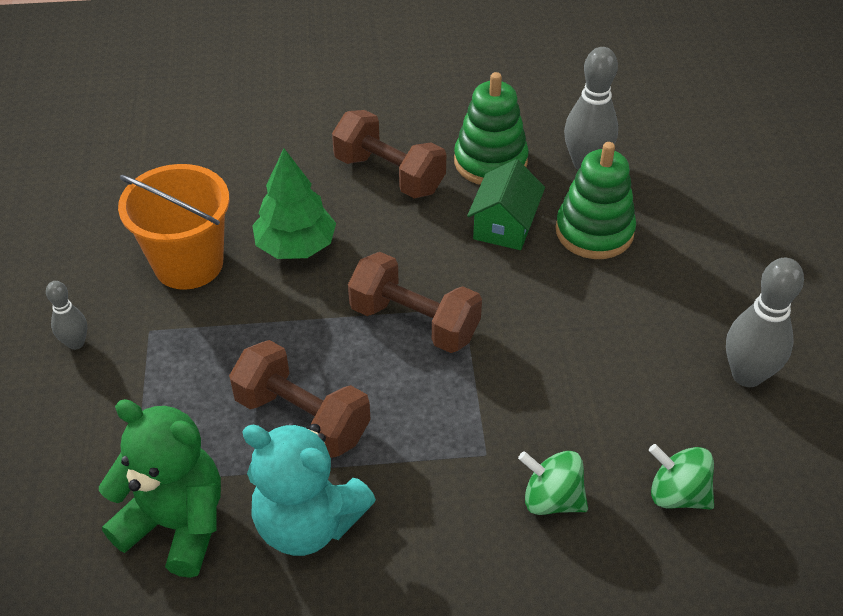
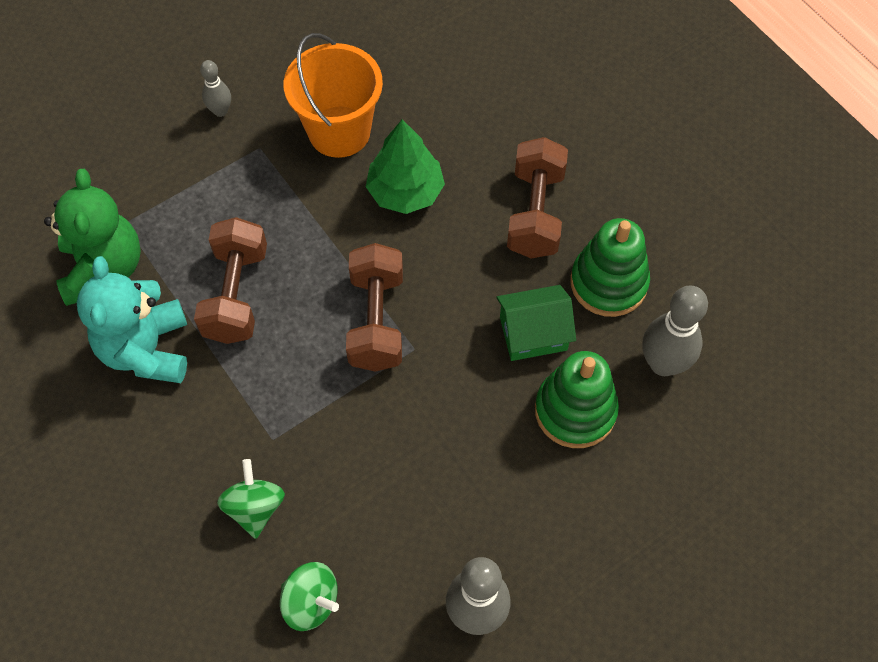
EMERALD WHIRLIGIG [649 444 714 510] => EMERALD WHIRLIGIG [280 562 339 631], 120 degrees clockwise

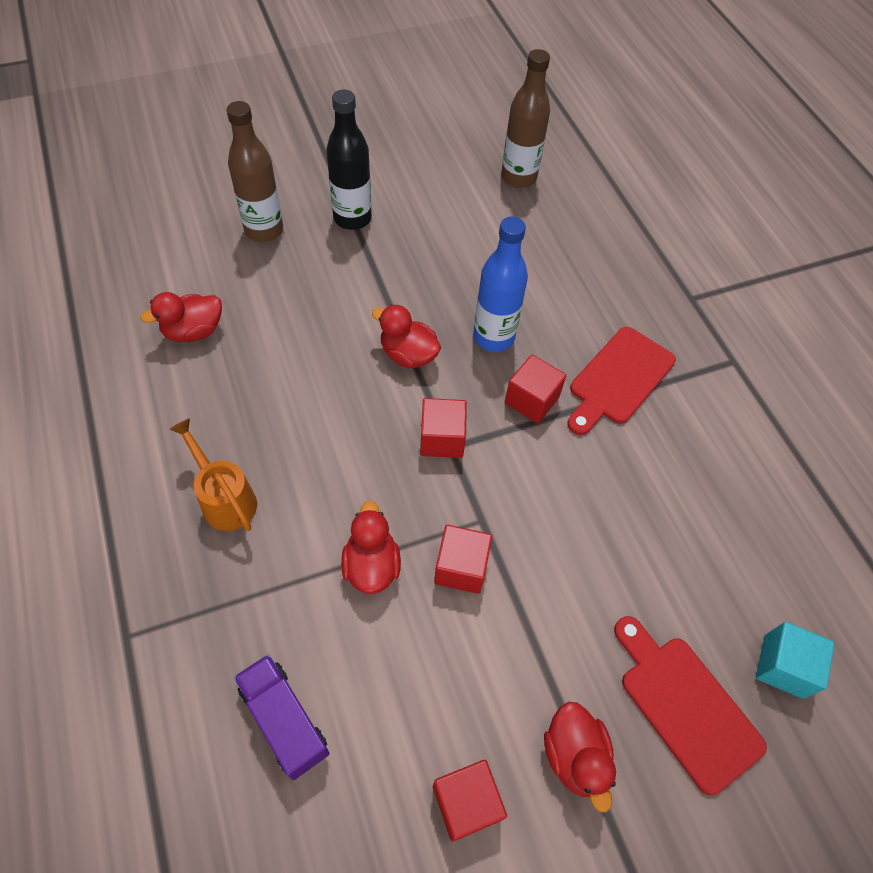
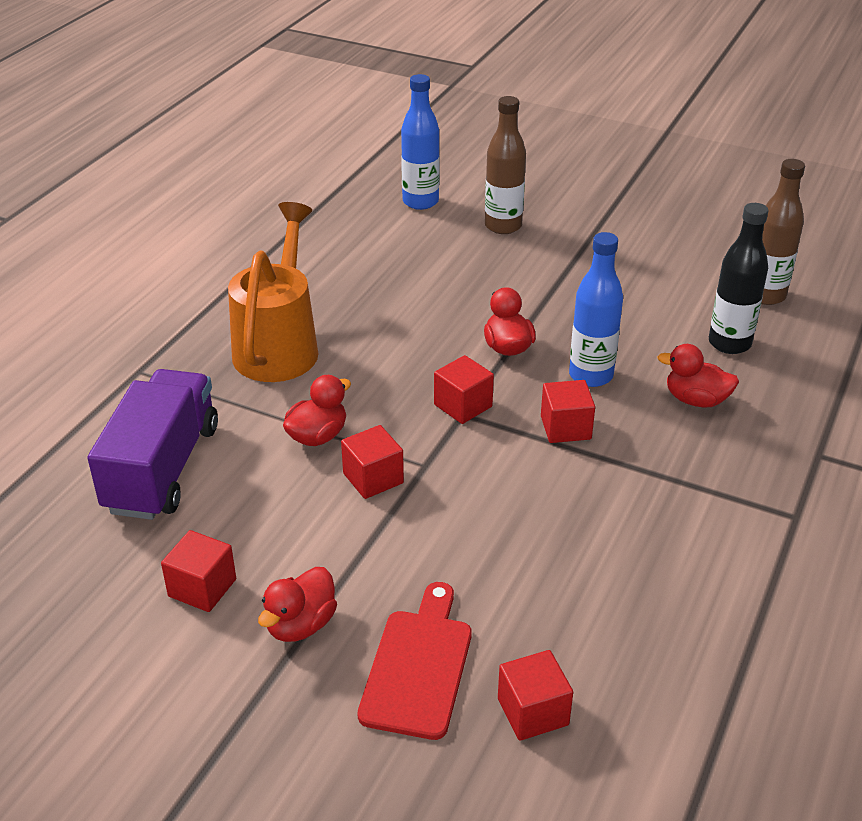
RED CHOPPING BOARD [567 327 676 435] => nothing
nothing => ROYAL BLUE DRINK BOTTLE [401 74 440 210]
RED TOY DUCK [140 292 222 342] => RED TOY DUCK [657 344 739 407], shifted
EBONY DRINK BOTTLE [326 90 372 230] => EBONY DRINK BOTTLE [709 203 768 354], shifted
TURQUOISE SOLID CUBE [756 622 834 699] => RED SOLID CUBE [498 650 573 741]
BRIGHT ORANGE WATERING CAN [169 418 257 531] => BRIGHT ORANGE WATERING CAN [228 202 318 382], x1.79
VIOLET TRUCK [234 654 329 780] => VIOLET TRUCK [87 369 218 520], x1.71

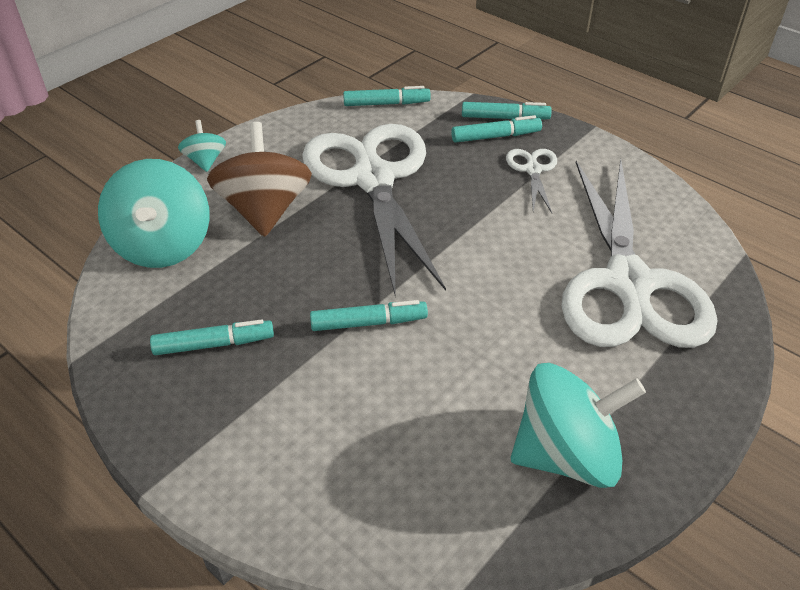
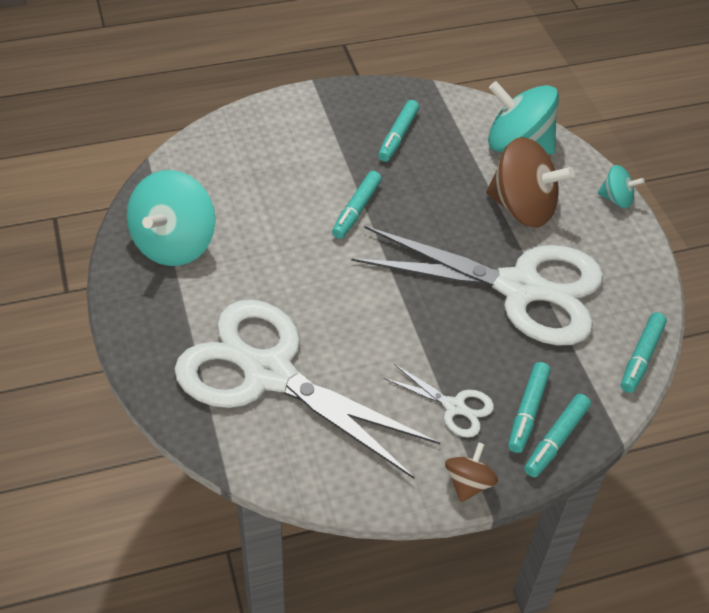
nothing => RUSSET WHIRLIGIG [445 442 498 502]

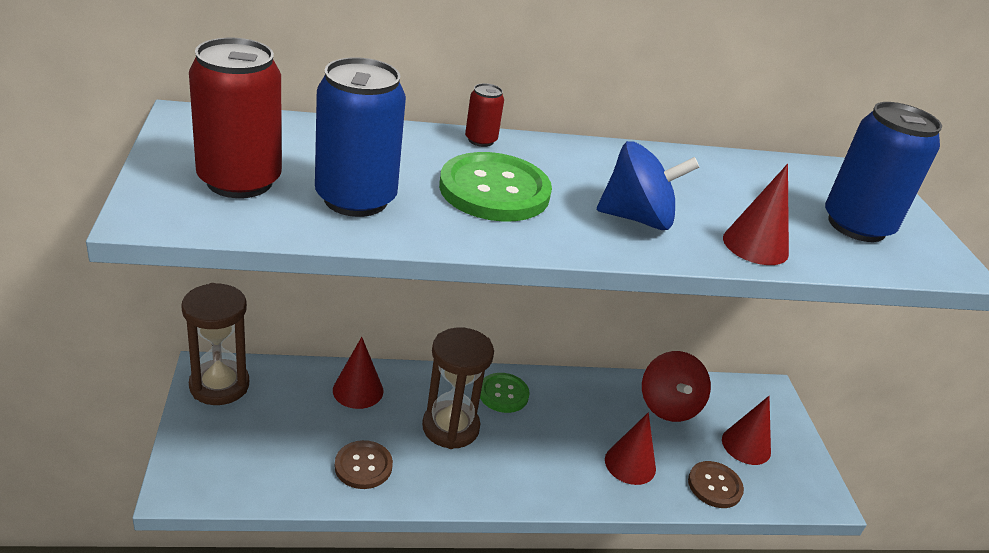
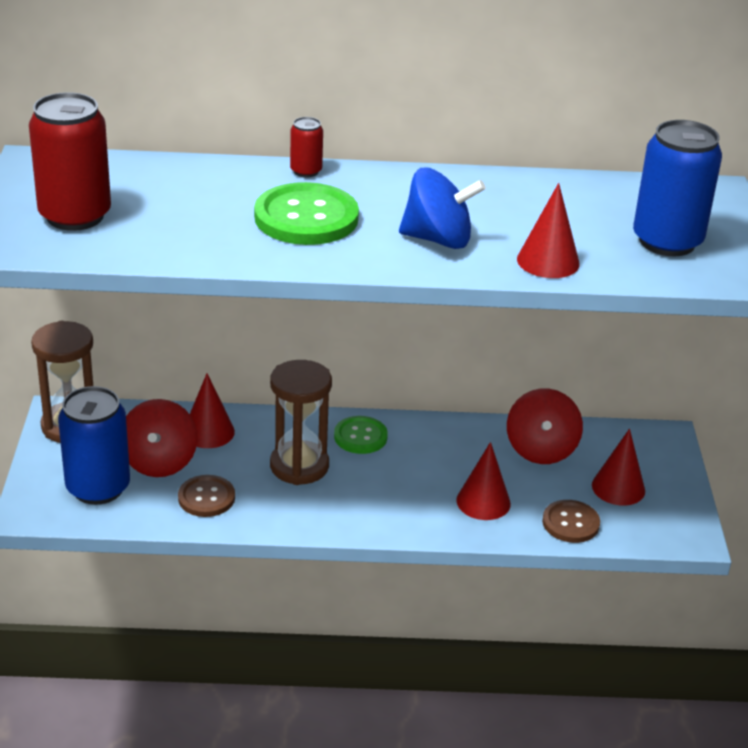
nothing => RED WHIRLIGIG [126 399 198 477]
ROYAL BLUE TIN [315 57 406 217] => ROYAL BLUE TIN [58 386 130 505], shifted

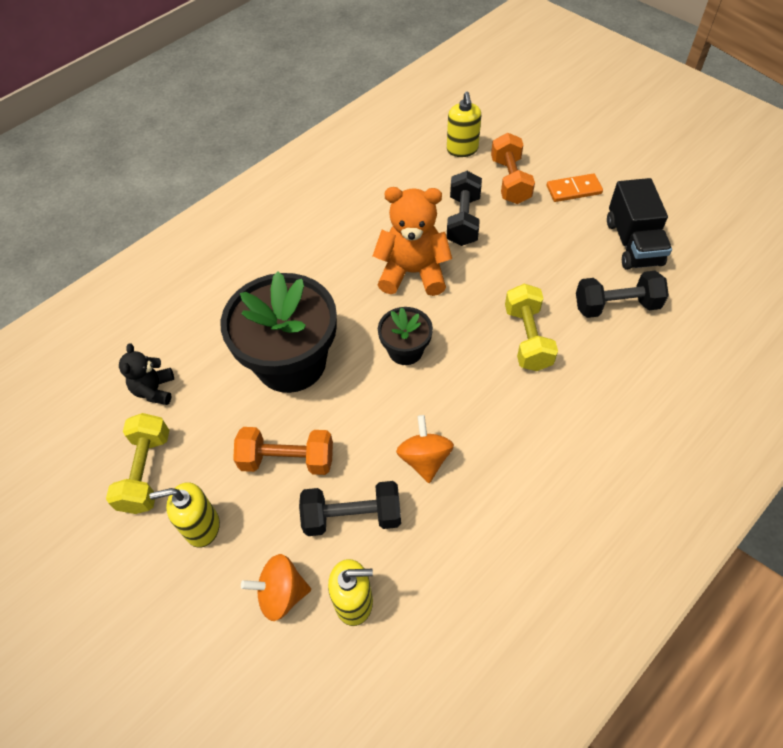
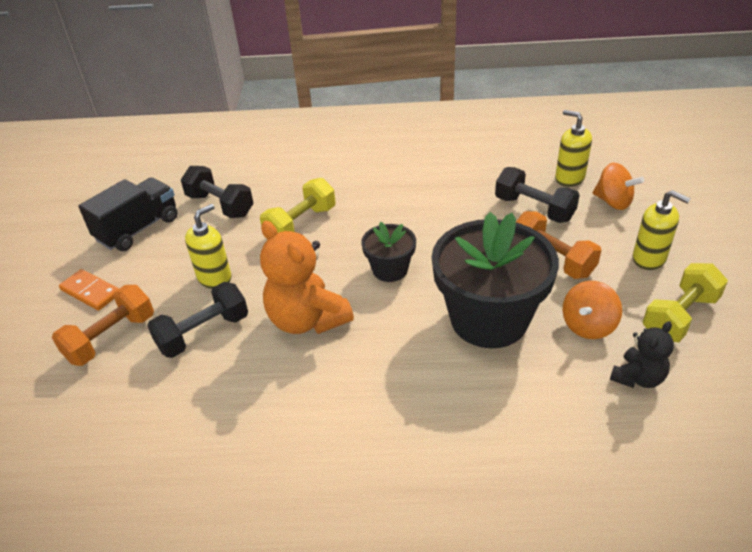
BRIGHT ORANGE WHIRLIGIG [396 415 454 483] => BRIGHT ORANGE WHIRLIGIG [563 281 622 339], shifted
BRIGHT YELLOW SOAP PUMP [447 92 481 157] => BRIGHT YELLOW SOAP PUMP [185 204 232 289], shifted

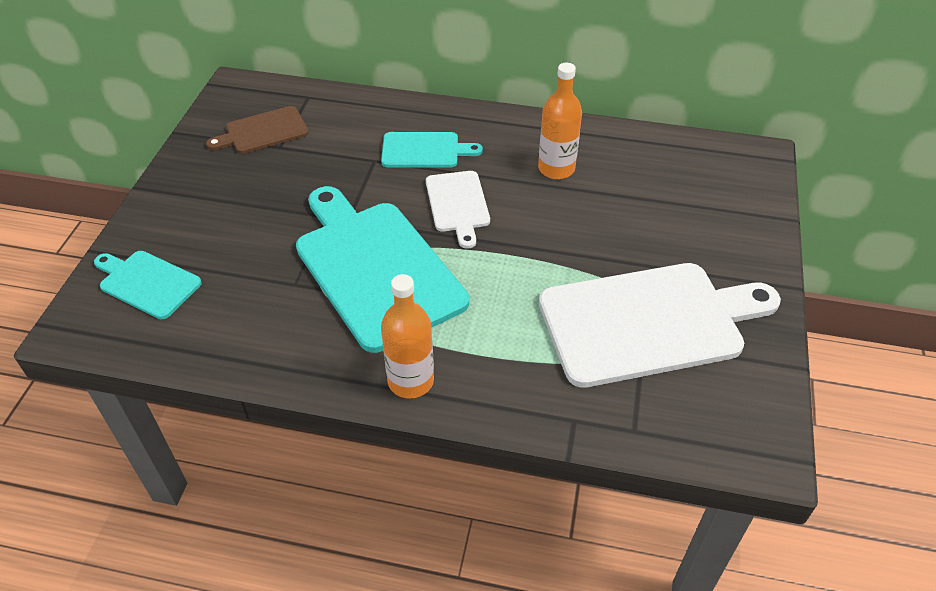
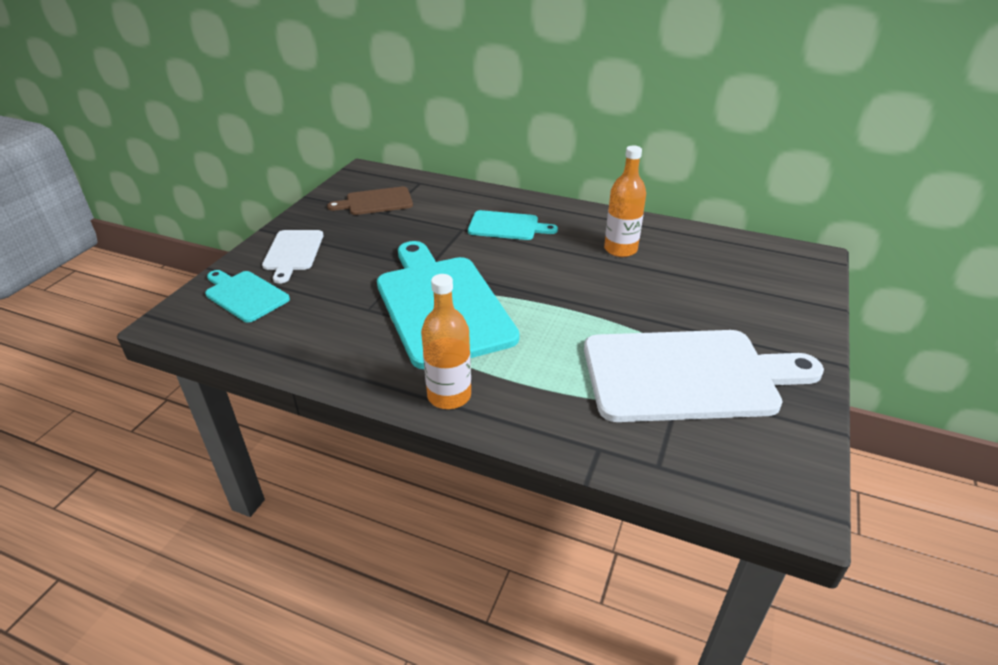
PURE WHITE CHOPPING BOARD [426 171 490 248] => PURE WHITE CHOPPING BOARD [262 230 324 284], shifted

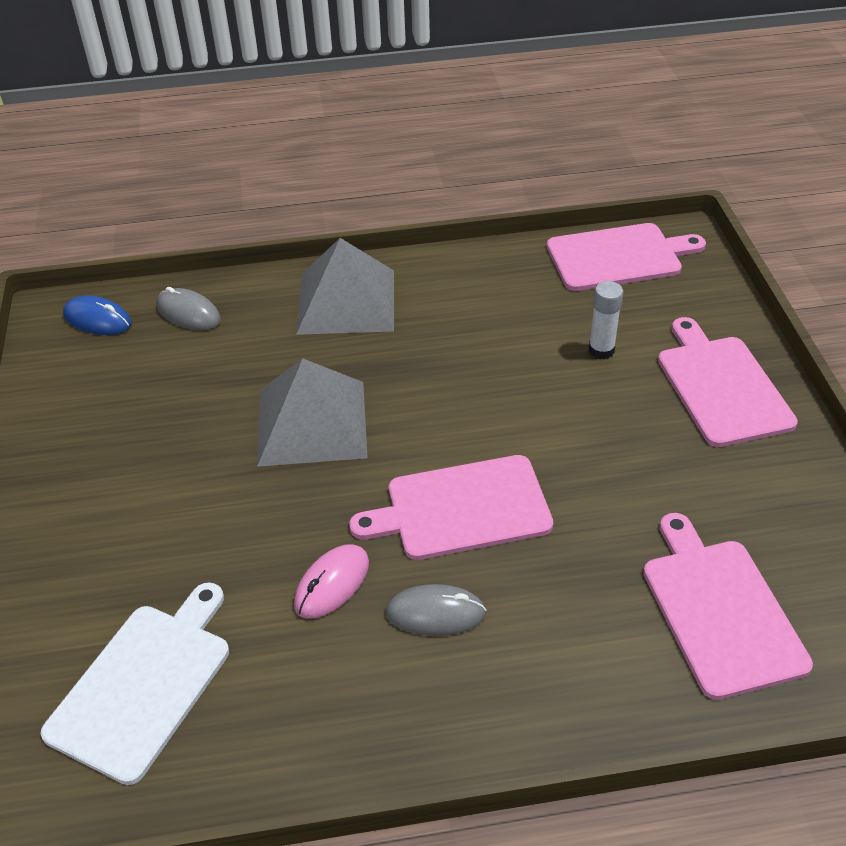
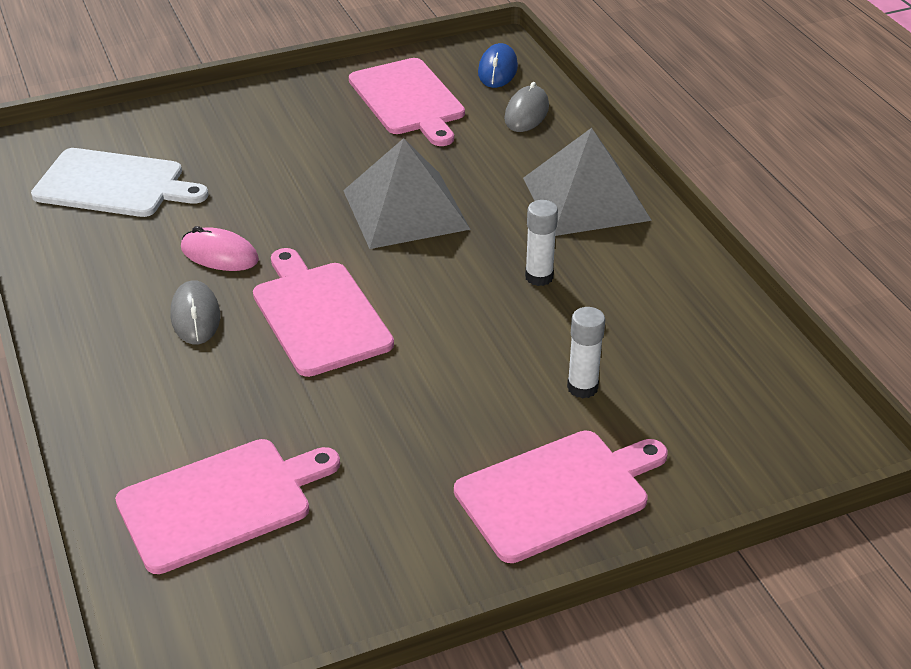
nothing => PURE WHITE GLUE [525 200 558 286]
ROSE-PINK CHOPPING BOARD [547 223 706 291] => ROSE-PINK CHOPPING BOARD [349 58 465 146], shifted

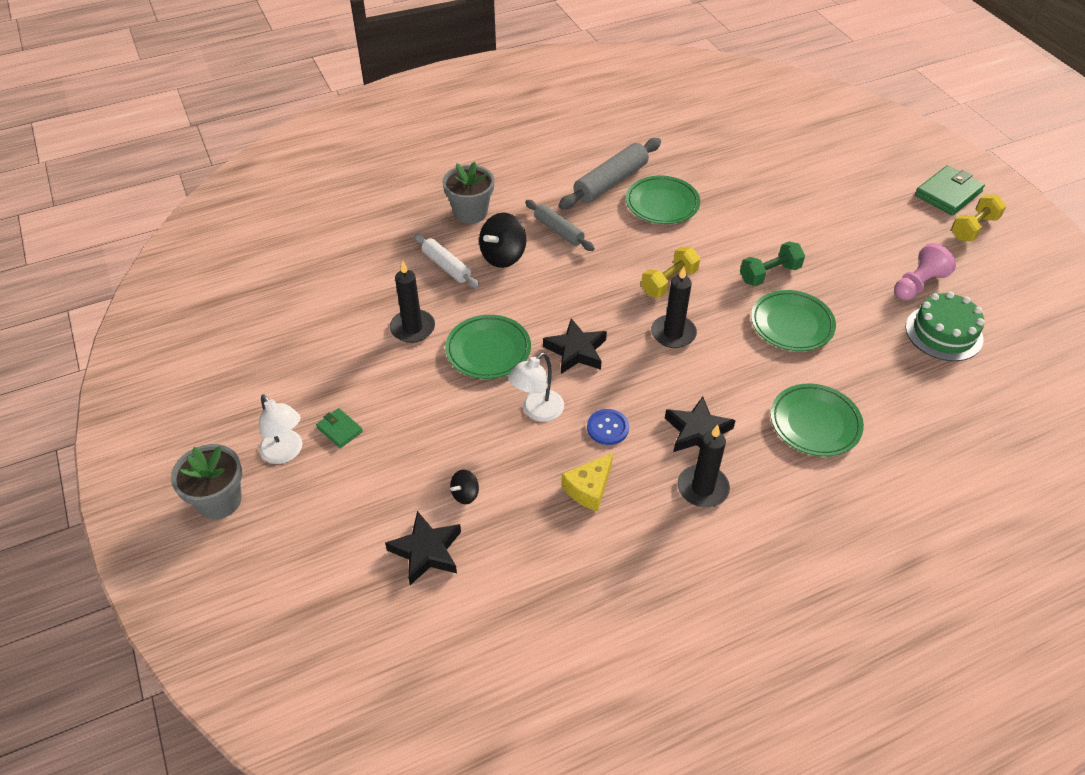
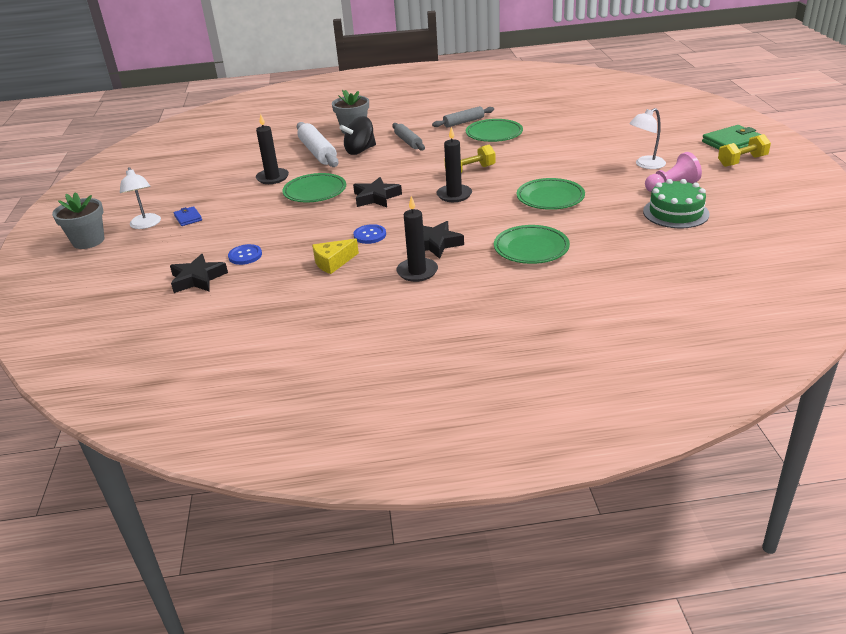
EMERALD HAND WEIGHT [740 242 805 286] => nothing
PURE WHITE LAMP [508 352 564 422] => PURE WHITE LAMP [629 108 666 169], shifted
EBONY WHIRLIGIG [450 470 479 504] => ROYAL BLUE BUTTON [228 244 262 265]
EMERALD CARD WALLET [316 408 363 448] => ROYAL BLUE CARD WALLET [174 206 202 226]
PURE WHITE PASTRY ROLLER [414 233 480 289] => PURE WHITE PASTRY ROLLER [297 122 339 167], x1.58
GRAY PASTRY ROLLER [559 138 661 209] => GRAY PASTRY ROLLER [432 106 494 127], x0.63

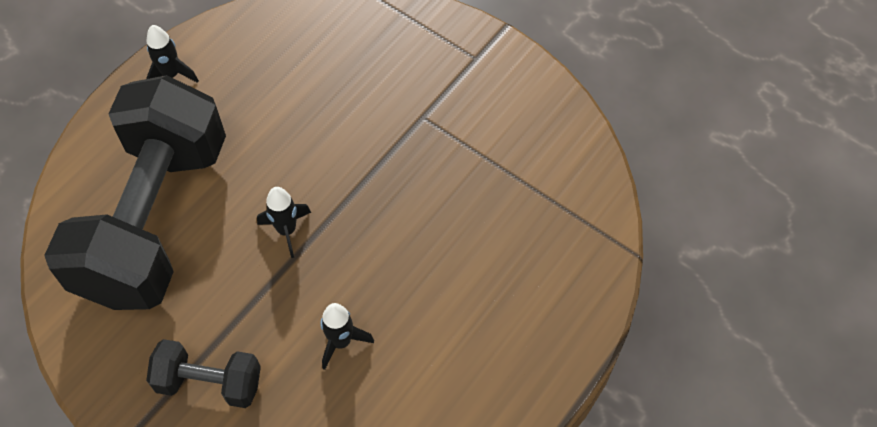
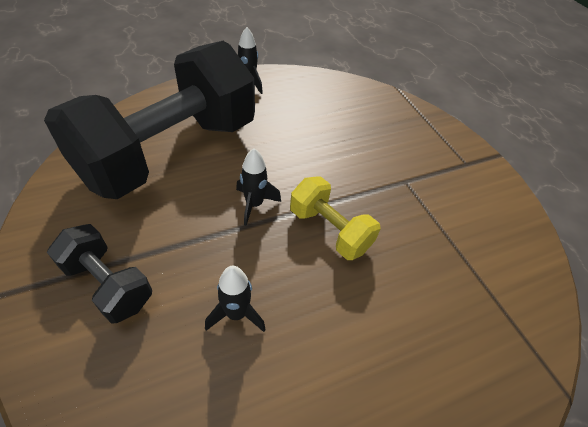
nothing => BRIGHT YELLOW HAND WEIGHT [290 176 381 260]

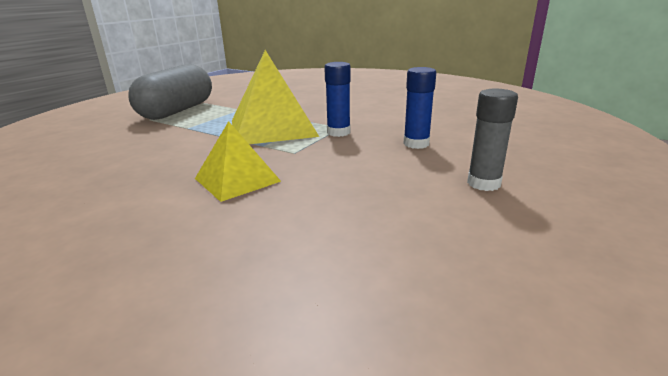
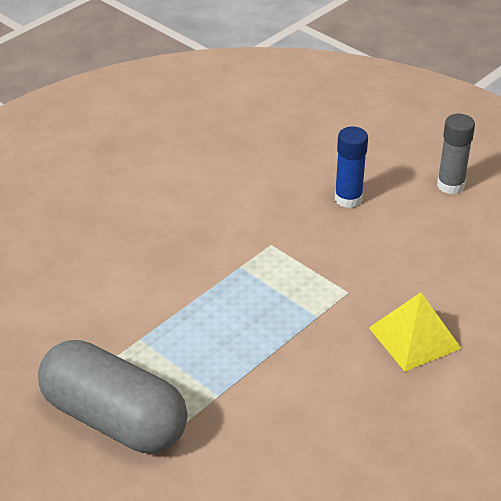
BRIGHT YELLOW PYRAMID SHAPE [232 50 319 144] => nothing
ROYAL BLUE GLUE [324 62 351 137] => nothing

